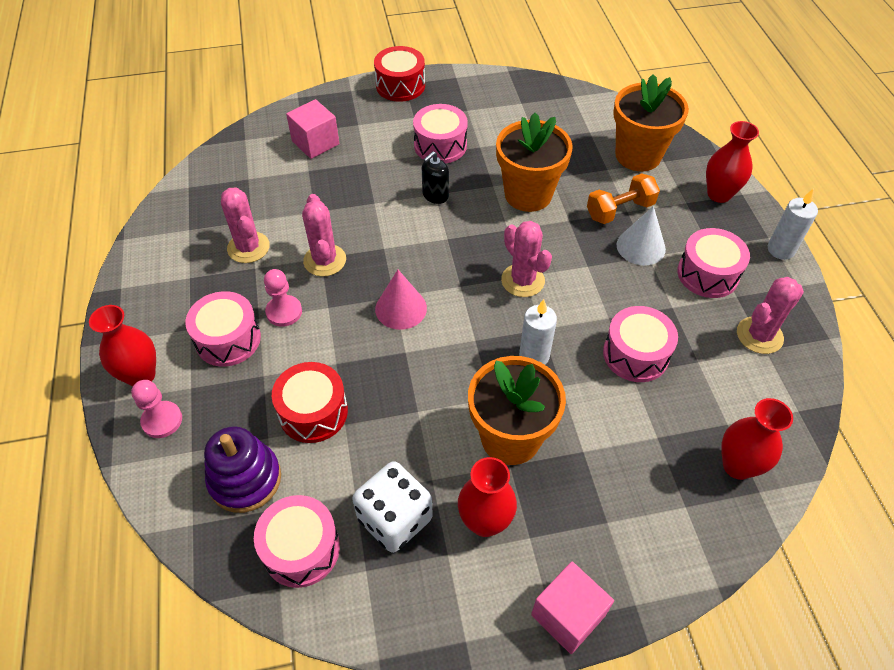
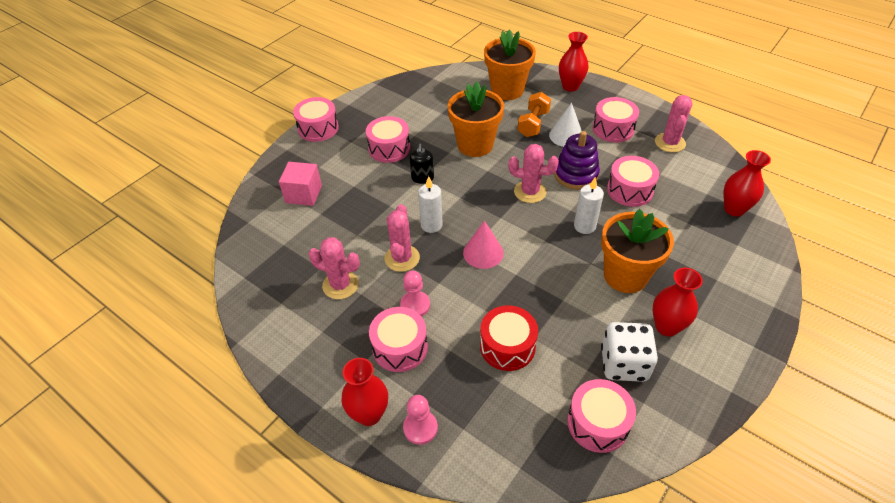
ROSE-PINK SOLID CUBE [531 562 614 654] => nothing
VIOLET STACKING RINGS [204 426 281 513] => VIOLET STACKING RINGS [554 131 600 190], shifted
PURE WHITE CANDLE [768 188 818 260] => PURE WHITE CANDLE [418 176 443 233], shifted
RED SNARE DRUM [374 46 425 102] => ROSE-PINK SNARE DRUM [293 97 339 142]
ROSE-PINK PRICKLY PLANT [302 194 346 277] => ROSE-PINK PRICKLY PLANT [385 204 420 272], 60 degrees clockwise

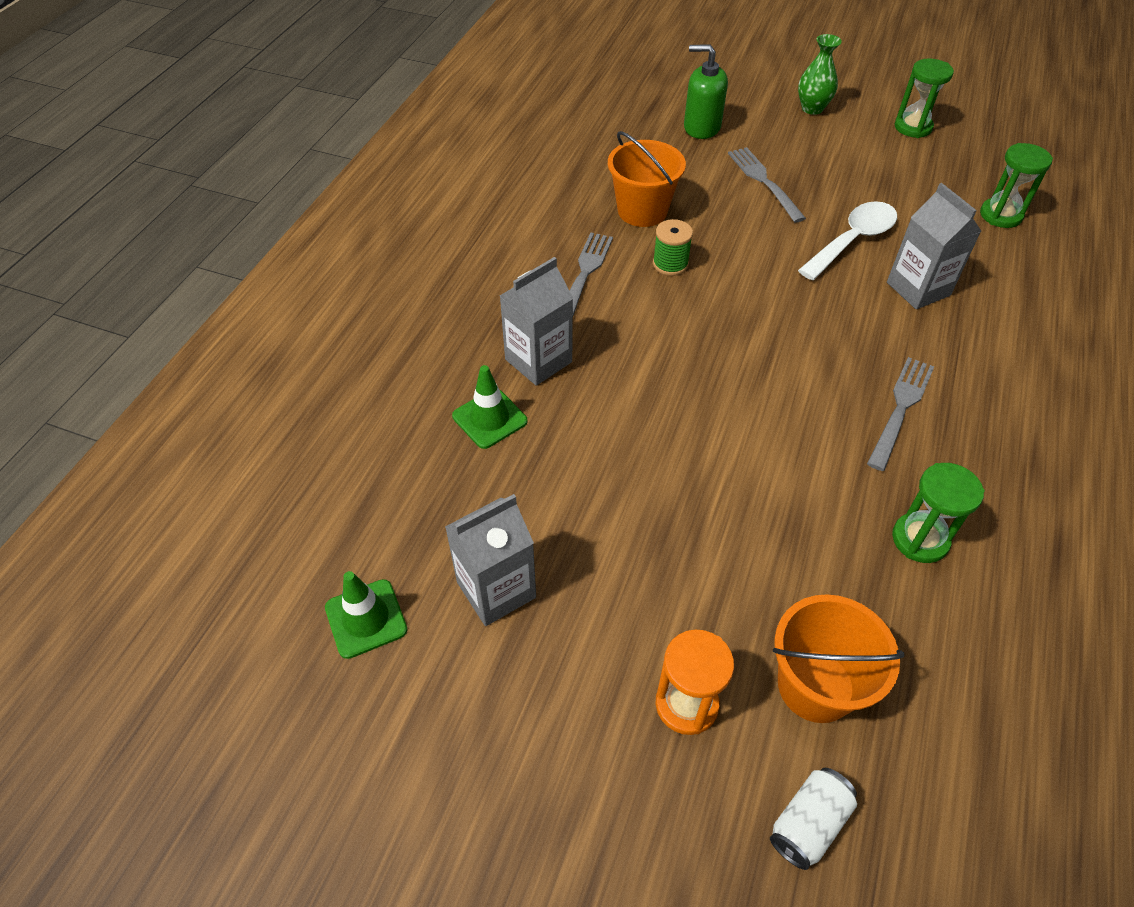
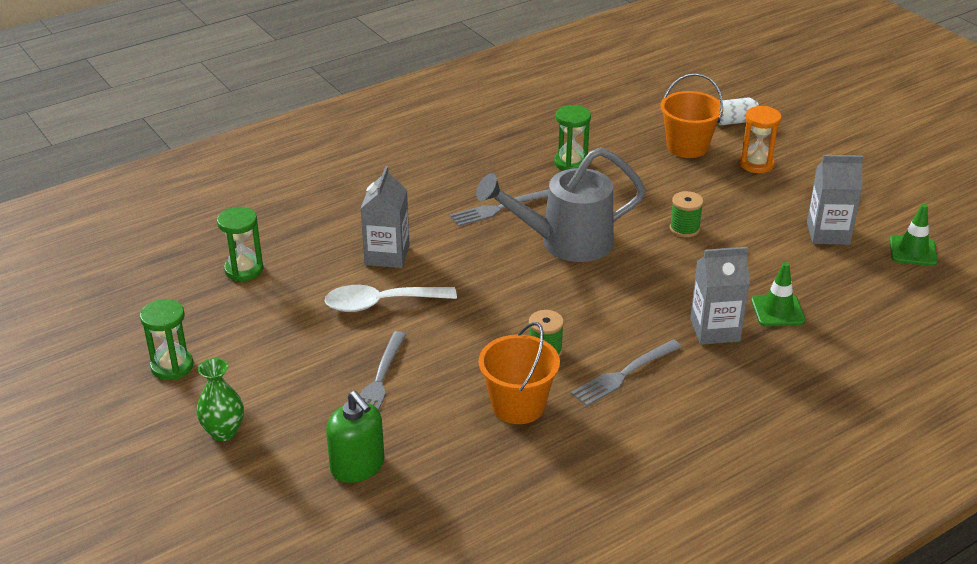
nothing => GRAY WATERING CAN [476 147 646 262]
nothing => EMERALD SPOOL [670 191 704 237]

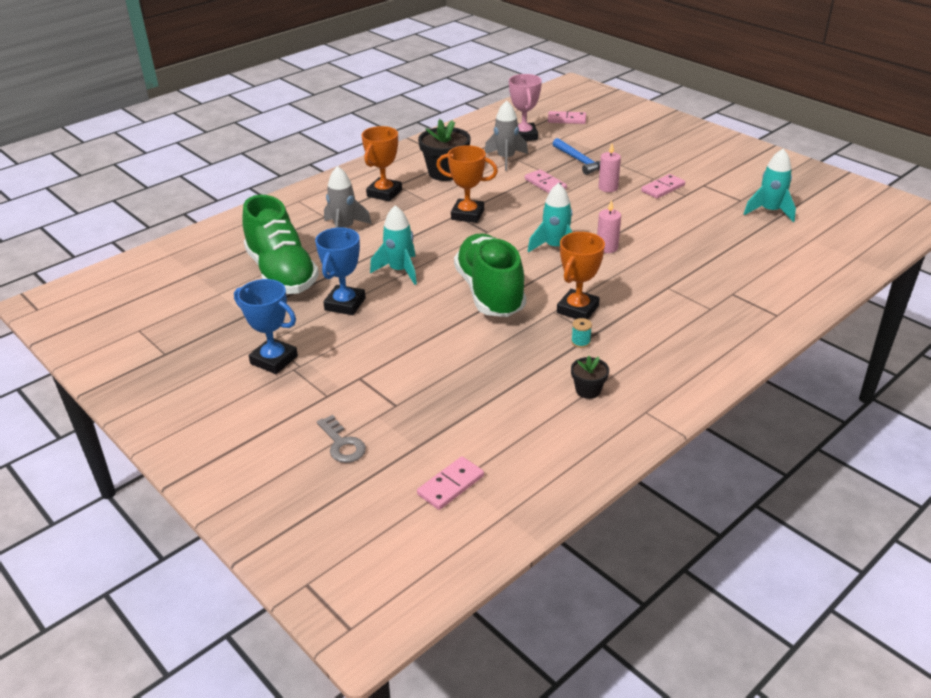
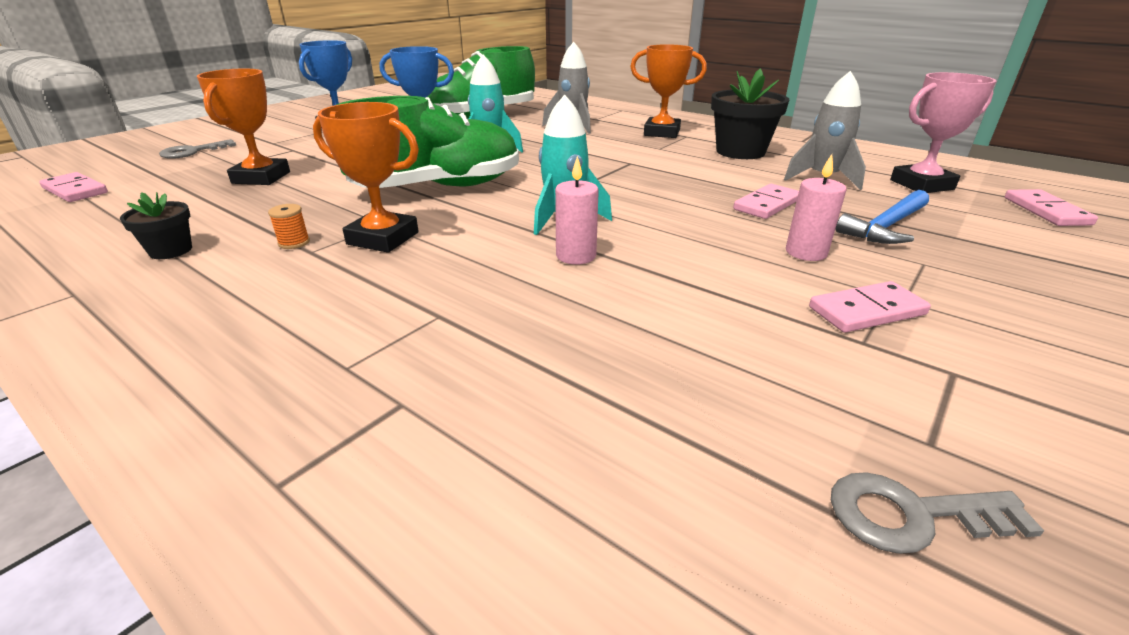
BRIGHT ORANGE AWARD CUP [436 145 498 223] => BRIGHT ORANGE AWARD CUP [197 69 290 185], shifted
TURQUOISE ROCKET [744 149 796 222] => GRAY KEY [831 472 1044 554]
TURQUOISE SPOOL [571 318 592 348] => BRIGHT ORANGE SPOOL [268 204 310 249]
ROSE-PINK DOMINO PIECE [641 174 685 199] => ROSE-PINK DOMINO PIECE [809 281 931 333], 60 degrees counterclockwise

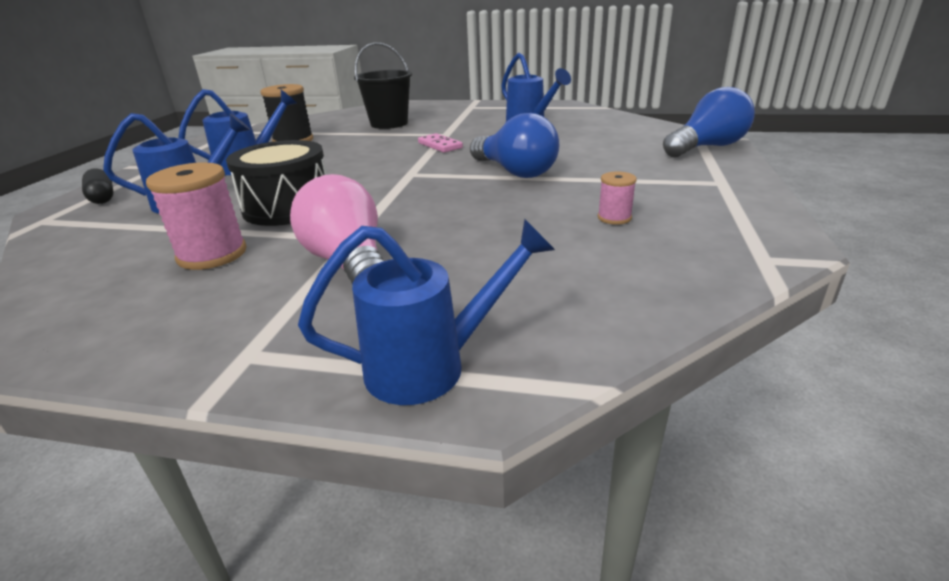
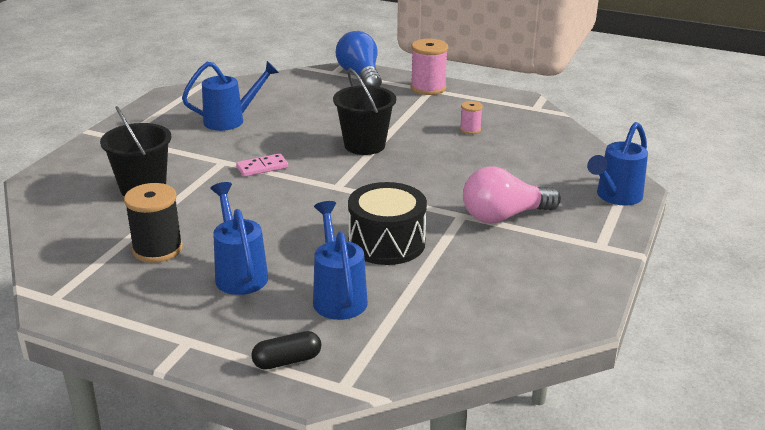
ROSE-PINK SPOOL [146 162 247 270] => ROSE-PINK SPOOL [411 39 448 95], shifted
ROYAL BLUE LIGHTBULB [470 113 559 178] => EBONY PAIL [333 68 396 155]
ROYAL BLUE WATERING CAN [298 219 555 405] => ROYAL BLUE WATERING CAN [587 122 648 206], 135 degrees counterclockwise

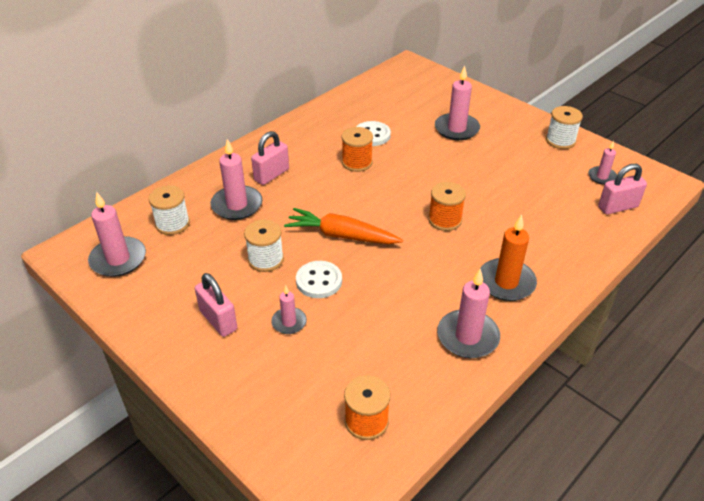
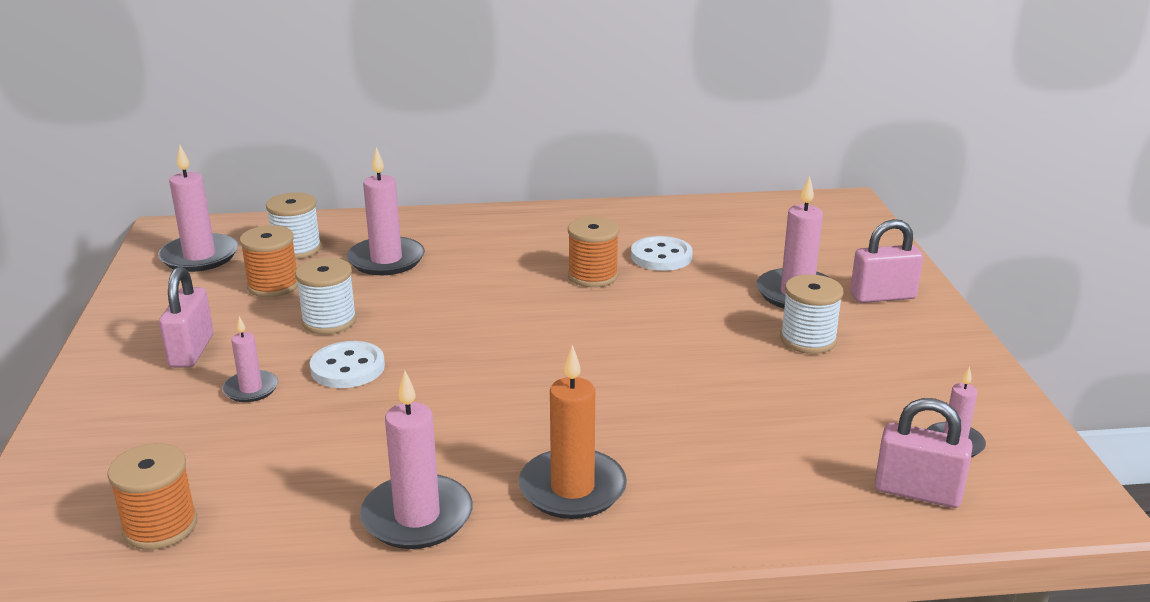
BRIGHT ORANGE CARROT [284 208 403 244] => nothing
ROSE-PINK PADLOCK [251 131 289 185] => ROSE-PINK PADLOCK [850 219 923 303], shifted
BRIGHT ORANGE SPOOL [428 182 466 231] => BRIGHT ORANGE SPOOL [240 225 298 297], shifted
PURE WHITE SPOOL [546 106 583 149] => PURE WHITE SPOOL [780 274 843 354], shifted

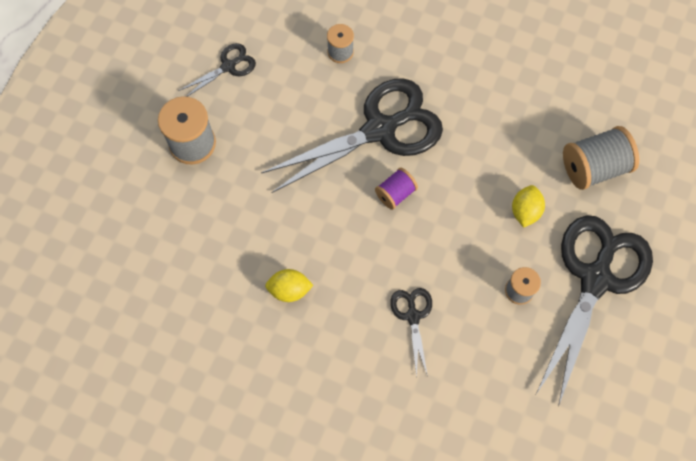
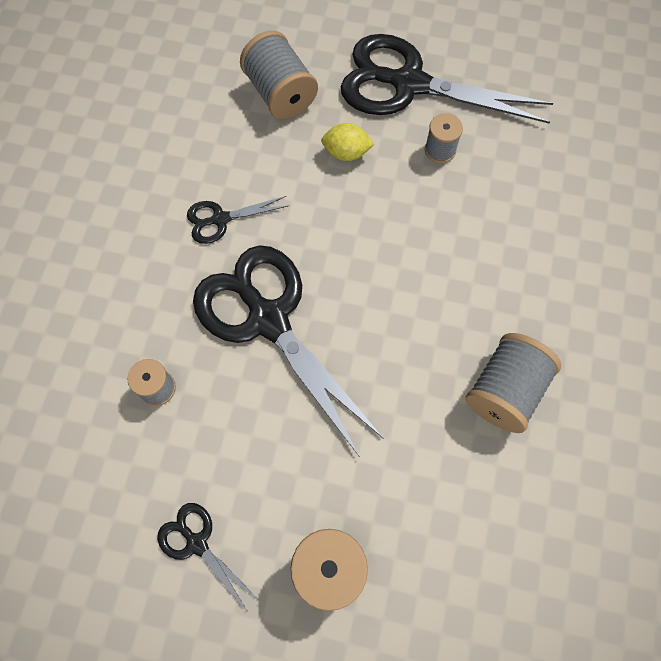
VIOLET SPOOL [375 168 418 210] => nothing
EBONY SHEARS [390 288 432 377] => EBONY SHEARS [187 196 288 244], shifted
BRIGHT YELLOW CITRUS FRUIT [265 269 314 302] => GRAY SPOOL [466 333 561 433]

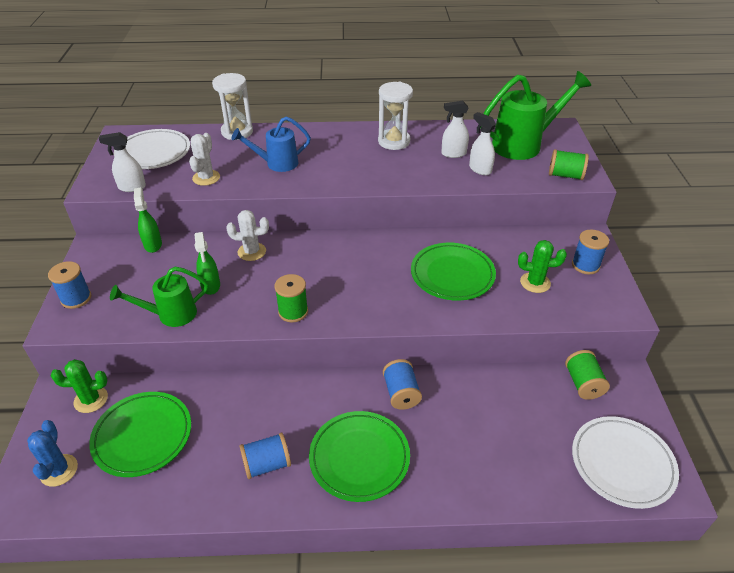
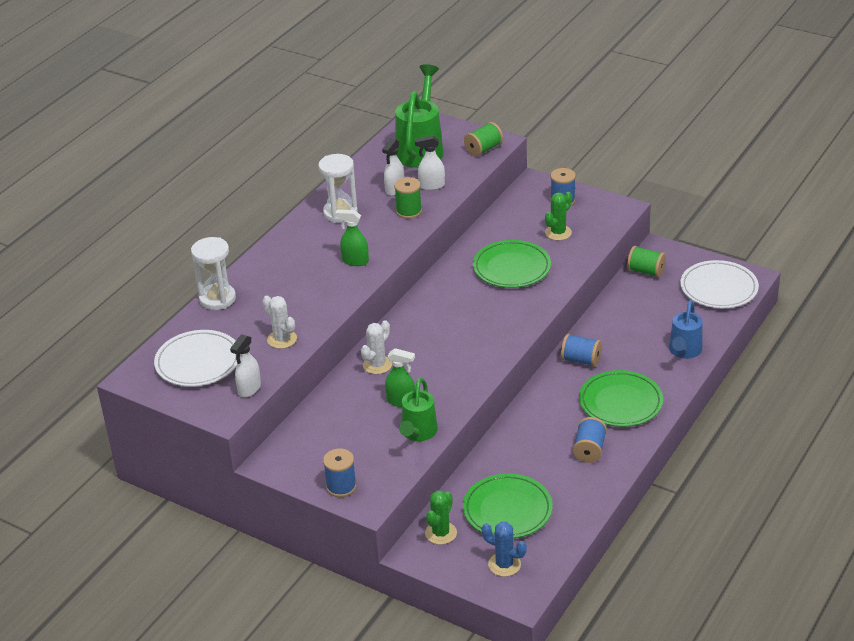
EMERALD SPRAY CLEANER [134 188 162 253] => EMERALD SPRAY CLEANER [335 209 369 266], shifted
ROYAL BLUE WATERING CAN [231 116 311 172] => ROYAL BLUE WATERING CAN [669 300 703 359], shifted
EMERALD SPOOL [275 274 308 322] => EMERALD SPOOL [394 177 422 219], shifted

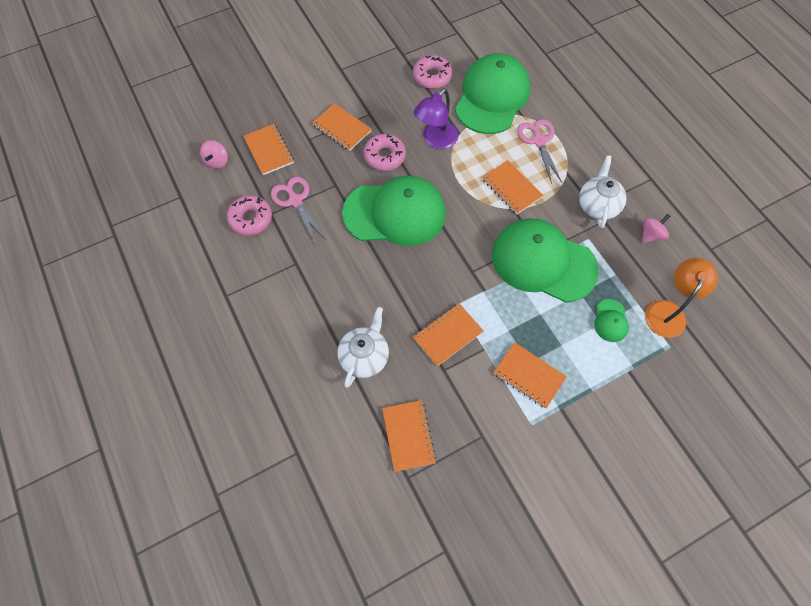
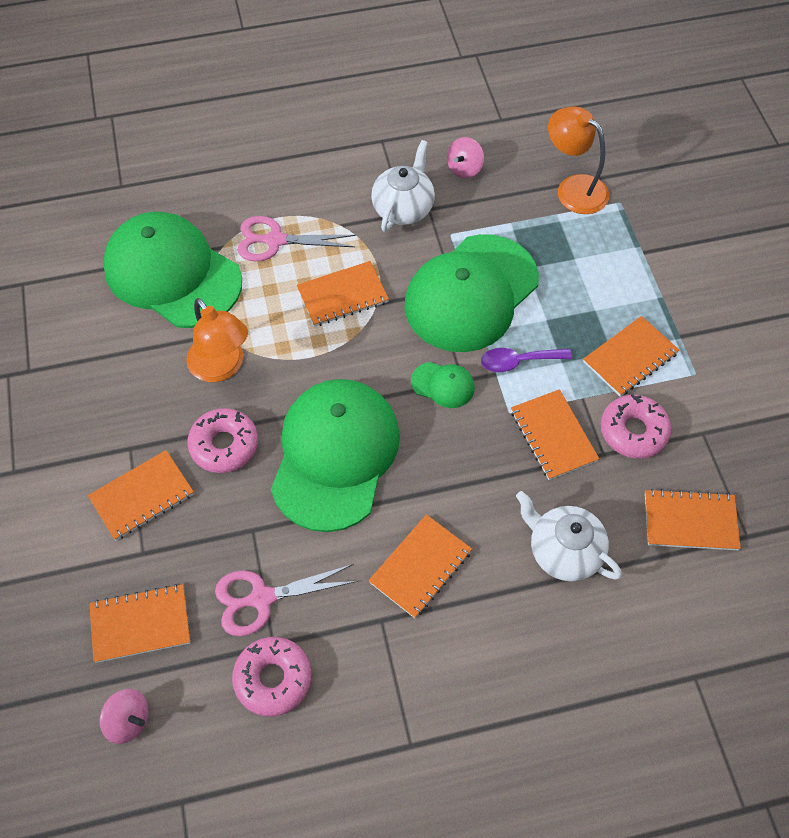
nothing => BRIGHT ORANGE NOTEPAD [368 514 472 618]
nothing => VIOLET TEASPOON [481 348 572 372]
ROSE-PINK GLAZED DONUT [413 55 452 89] => ROSE-PINK GLAZED DONUT [601 394 671 459], shifted
EMERALD PEAKED CAP [594 299 629 342] => EMERALD PEAKED CAP [411 362 475 408], shifted
VIOLET LAMP [414 89 459 149] => BRIGHT ORANGE LAMP [186 298 248 382]
PURE WHITE TEAPOT [579 155 627 228] => PURE WHITE TEAPOT [371 140 435 232], 90 degrees clockwise
ROSE-PINK WHIRLIGIG [642 214 670 243] => ROSE-PINK WHIRLIGIG [447 137 484 179], 120 degrees counterclockwise

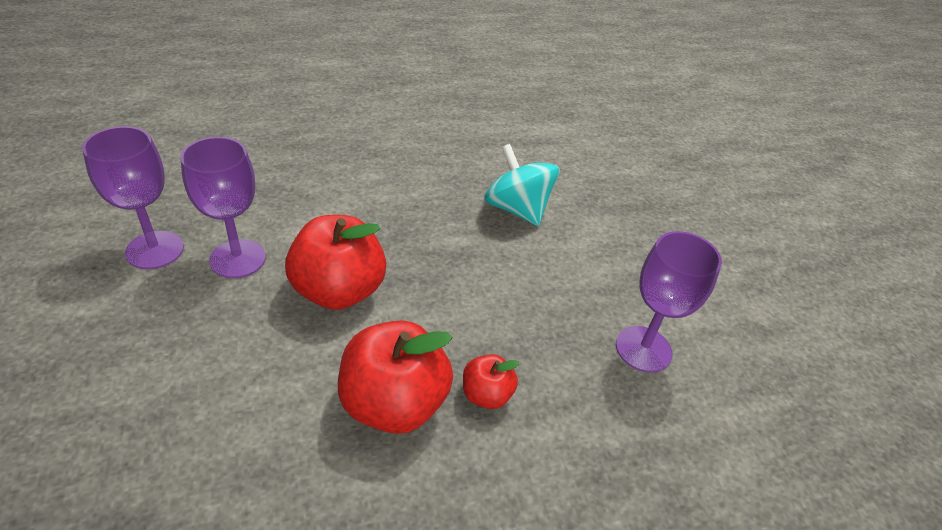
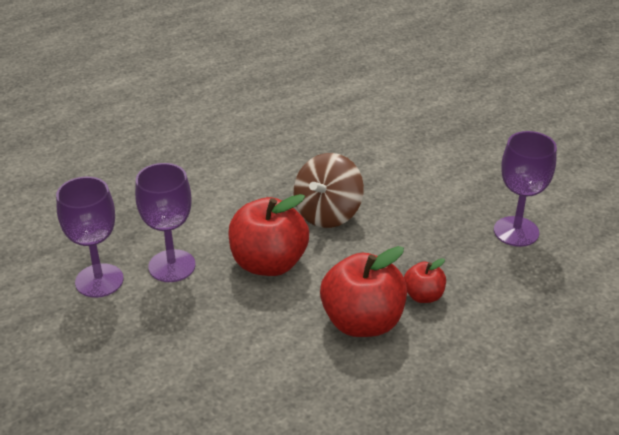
TURQUOISE WHIRLIGIG [484 144 560 226] => nothing
nothing => RUSSET WHIRLIGIG [294 153 364 228]

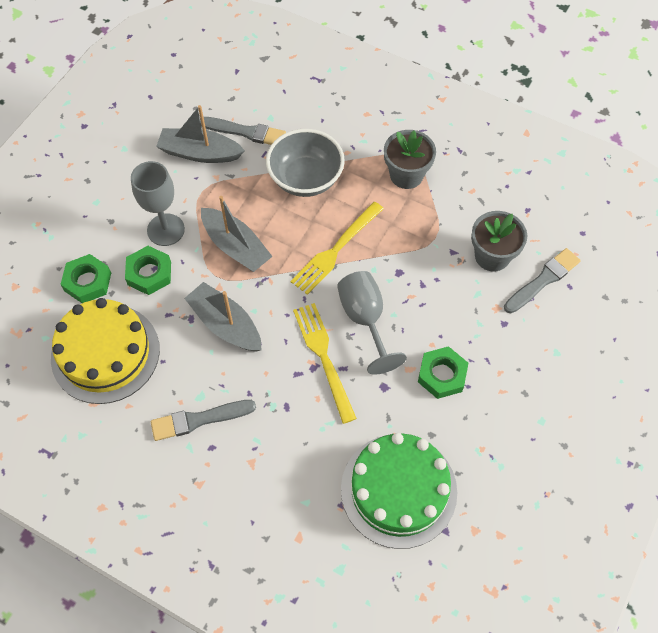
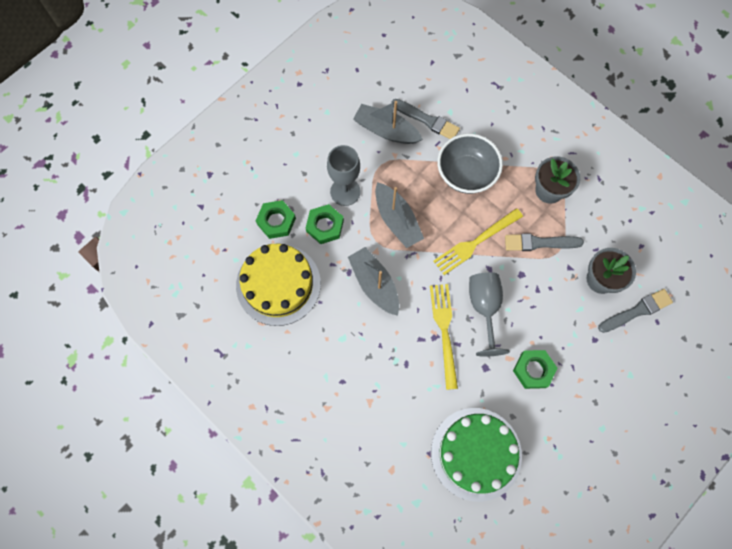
GRAY PAINT BRUSH [151 400 256 441] => GRAY PAINT BRUSH [505 234 584 251], shifted

